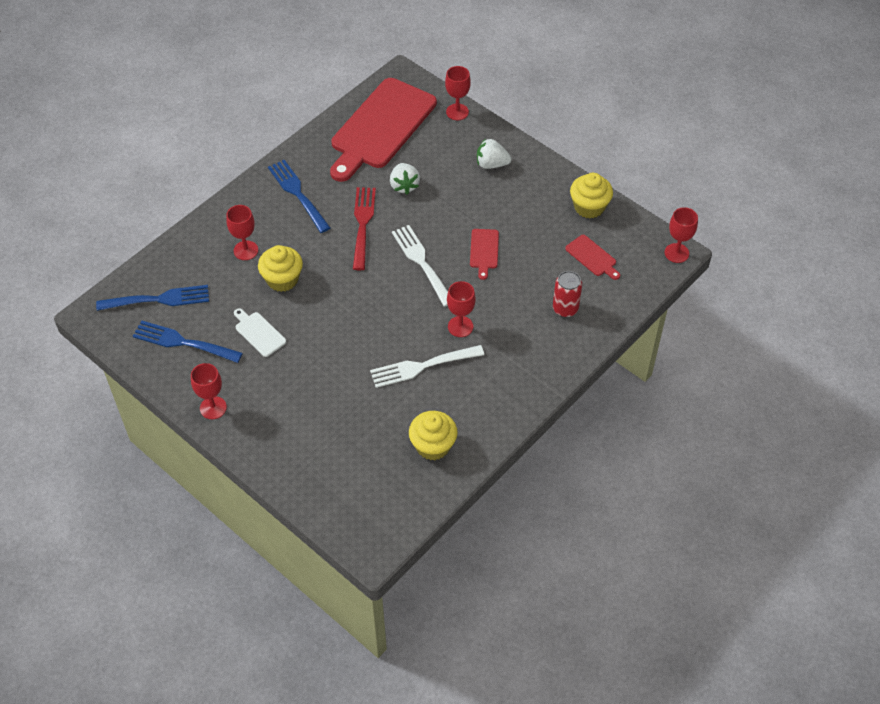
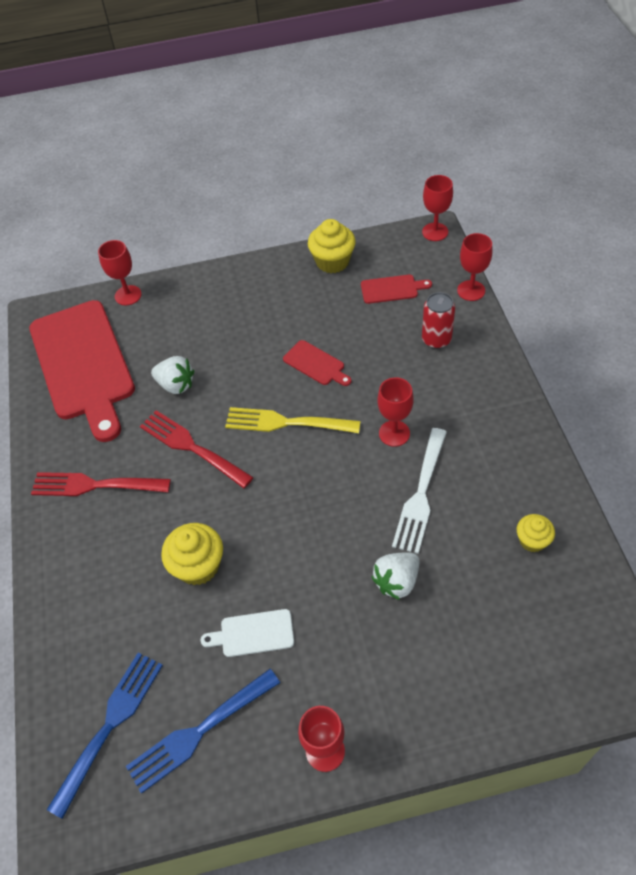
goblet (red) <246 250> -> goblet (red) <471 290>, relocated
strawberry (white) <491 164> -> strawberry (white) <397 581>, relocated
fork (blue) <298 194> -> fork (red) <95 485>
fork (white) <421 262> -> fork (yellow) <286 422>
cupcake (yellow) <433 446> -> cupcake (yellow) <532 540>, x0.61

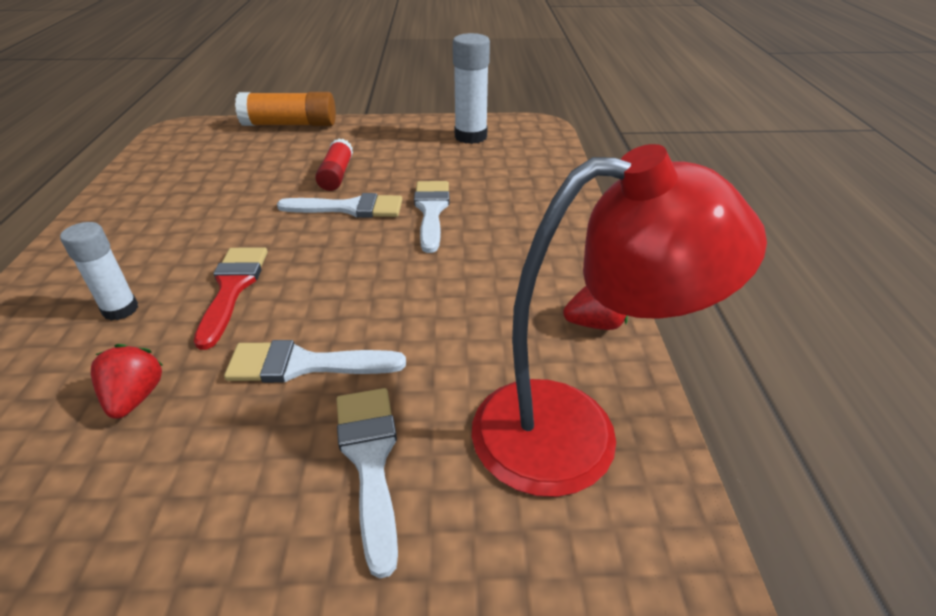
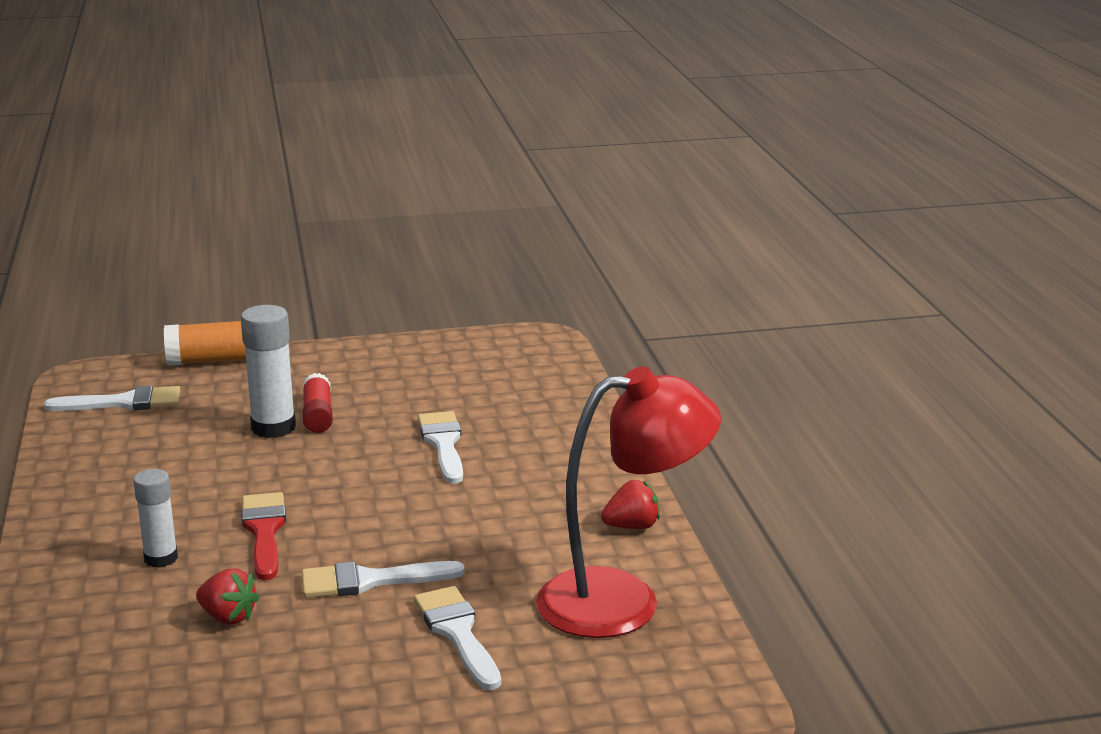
brush (white) <350 208> -> brush (white) <124 403>, relocated
glue stick (white) <470 136> -> glue stick (white) <273 428>, relocated
strawberry (red) <135 397> -> strawberry (red) <228 617>, 135 degrees clockwise

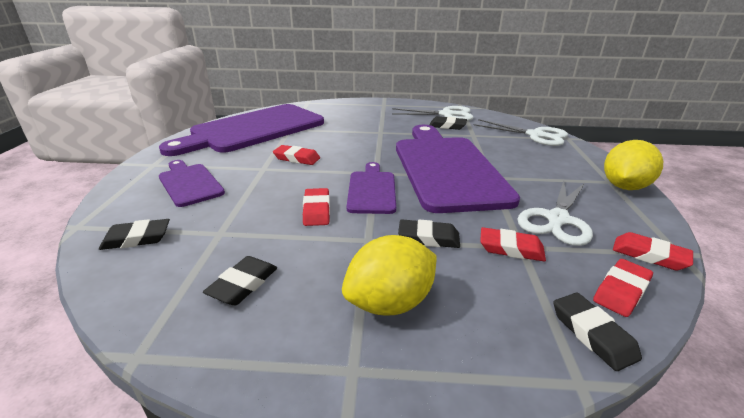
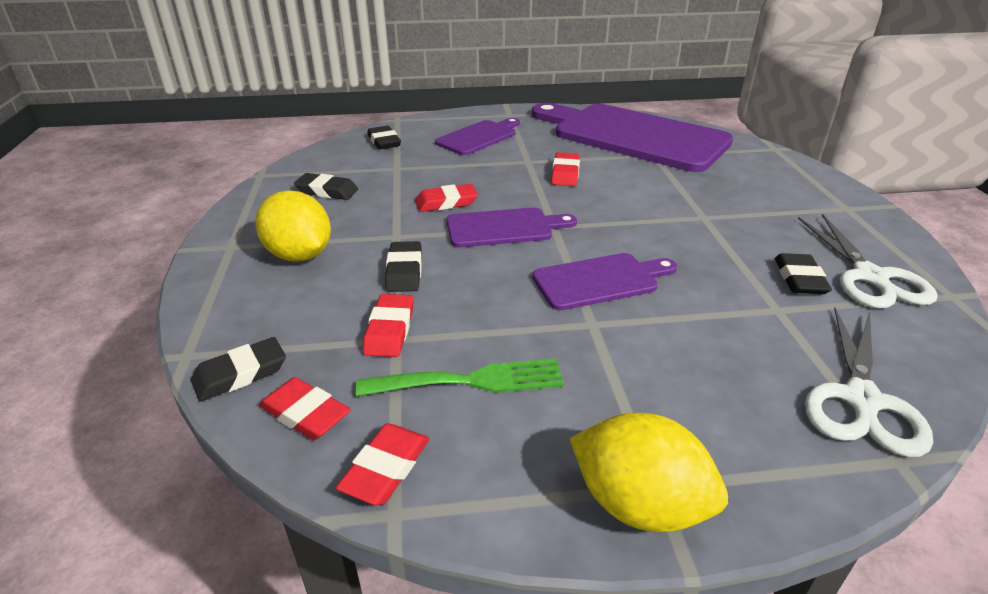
scissors (white) <557 220> -> fork (green) <471 381>
cutting board (purple) <447 168> -> cutting board (purple) <600 281>, x0.48

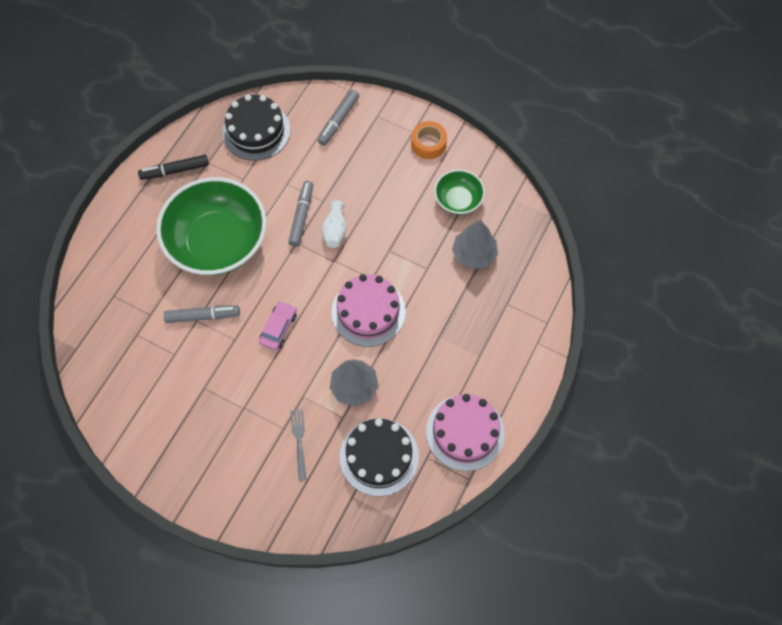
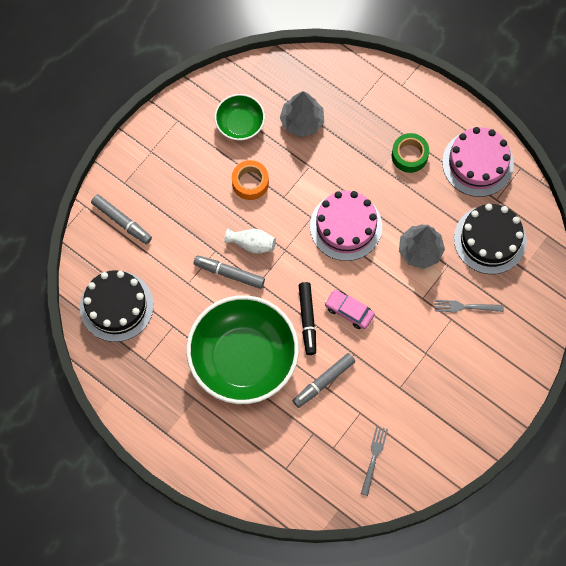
none -> fork (grey) <374 458>
none -> tape (green) <409 155>
marker (black) <175 171> -> marker (black) <307 319>, relocated
tape (orange) <428 144> -> tape (orange) <250 182>, relocated
marker (grey) <202 316> -> marker (grey) <324 382>, 135 degrees counterclockwise

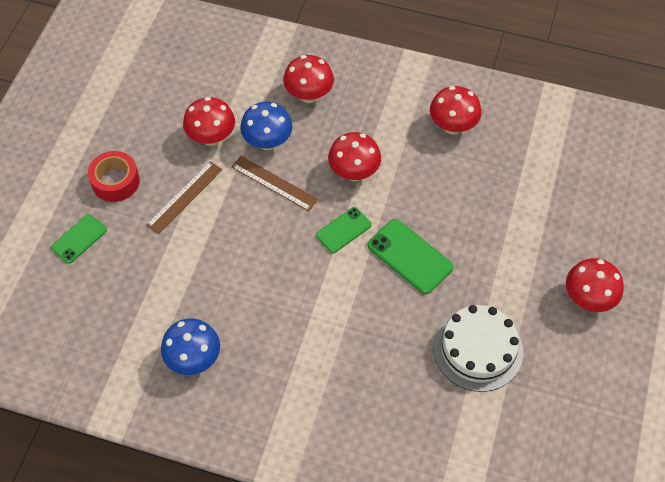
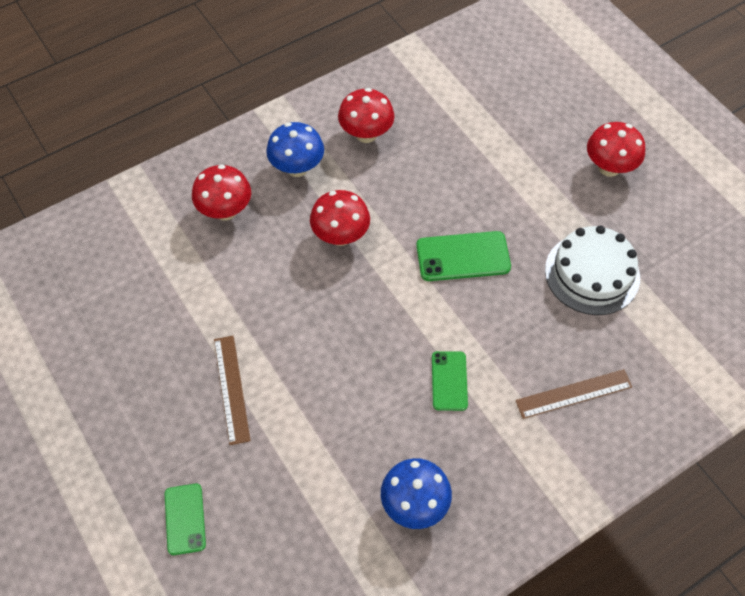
tape (red) <115 181> -> none
mushroom (red) <211 137> -> none
ruler (brown) <274 183> -> ruler (brown) <574 394>, relocated
mushroom (blue) <267 142> -> mushroom (blue) <297 168>, relocated
phone (green) <343 230> -> phone (green) <449 381>, relocated

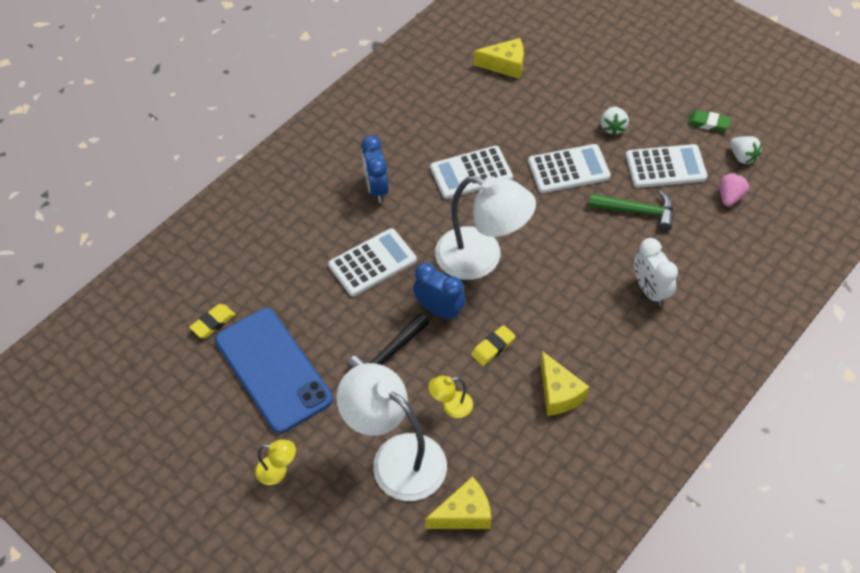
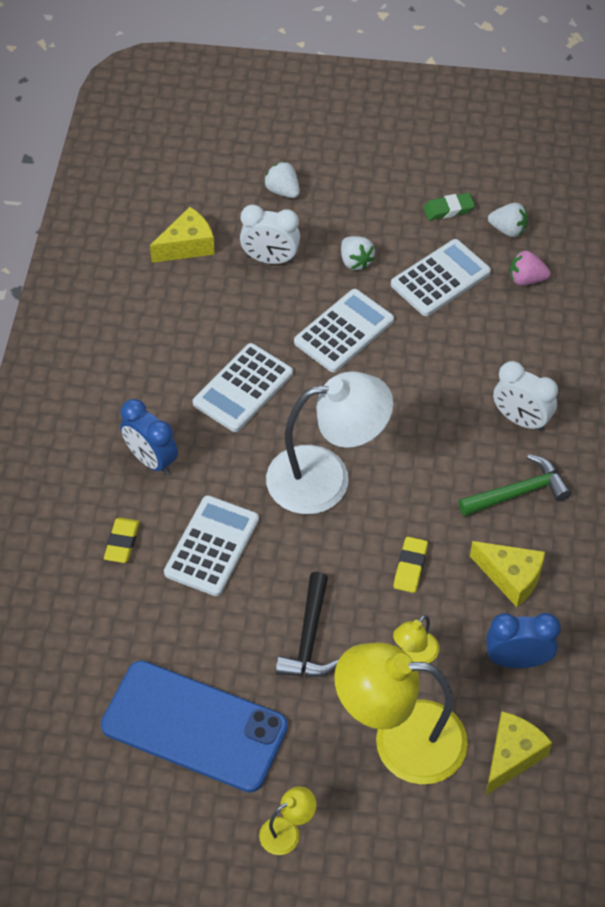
none -> clock (white) <270 259>
none -> strawberry (white) <283 191>
eraser (yellow) <213 323> -> eraser (yellow) <122 542>, relocated
clock (blue) <439 310> -> clock (blue) <517 660>, relocated
hammer (green) <637 211> -> hammer (green) <518 493>, relocated
lamp (white) <396 457> -> lamp (yellow) <400 740>
strawberry (pink) <730 197> -> strawberry (pink) <526 279>, 75 degrees counterclockwise

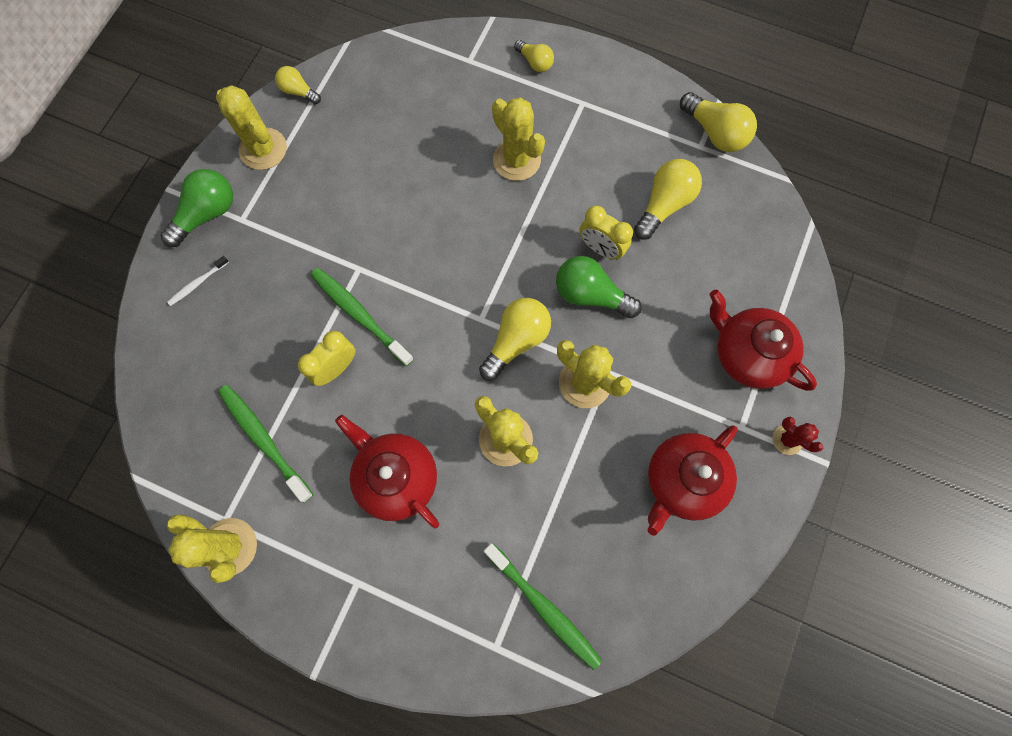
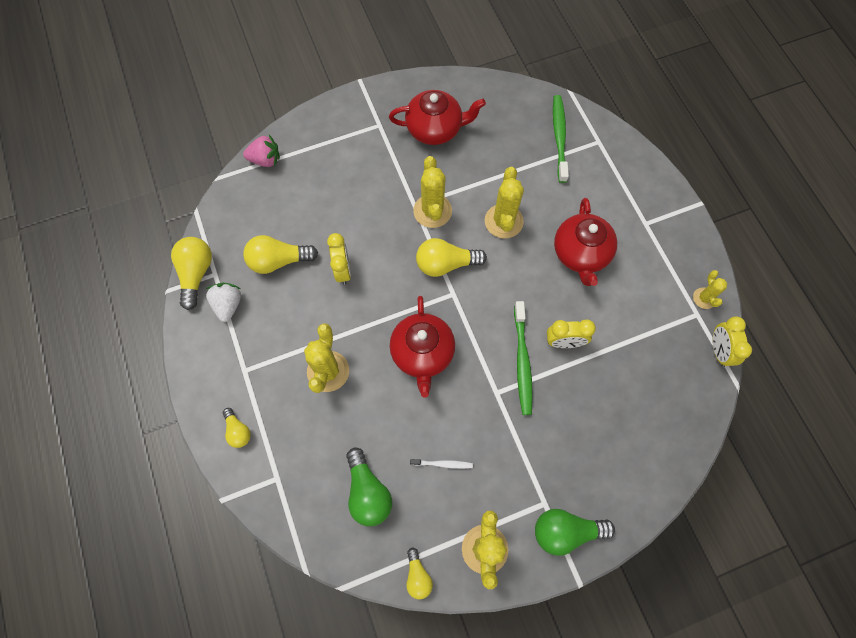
toothbrush (green) <264 440> -> none
cactus (red) <787 439> -> none
none -> strawberry (white) <228 305>
none -> strawberry (pink) <265 160>
none -> clock (yellow) <718 350>
toothbrush (white) <198 283> -> toothbrush (white) <442 464>, relocated
light bulb (green) <590 295> -> light bulb (green) <368 492>, relocated
teapot (red) <747 353> -> teapot (red) <422 353>, relocated
light bulb (yellow) <535 62> -> light bulb (yellow) <238 431>, 150 degrees clockwise
cactus (yellow) <229 546> -> cactus (yellow) <704 298>, x0.57

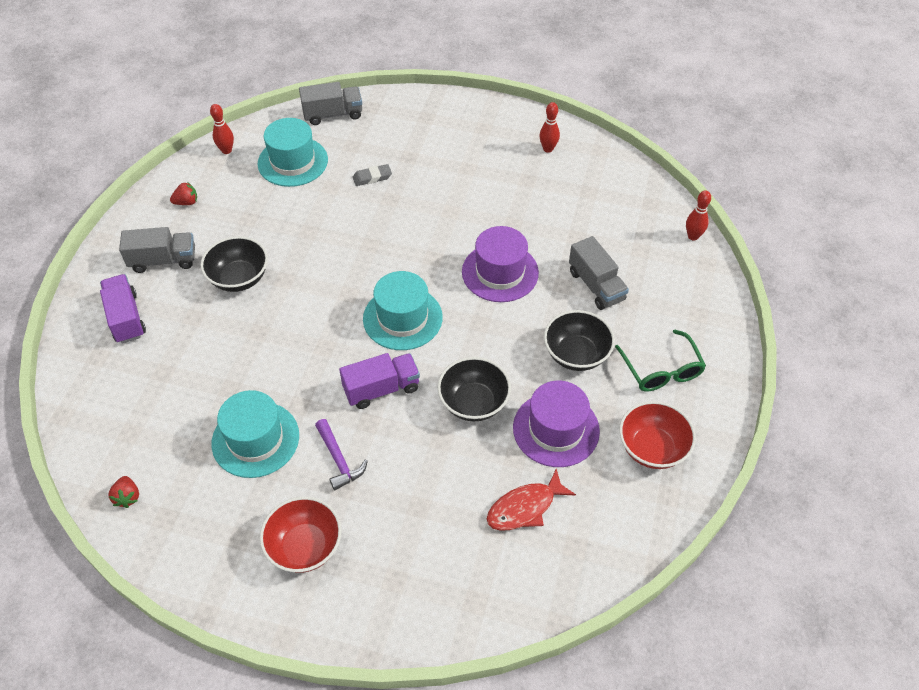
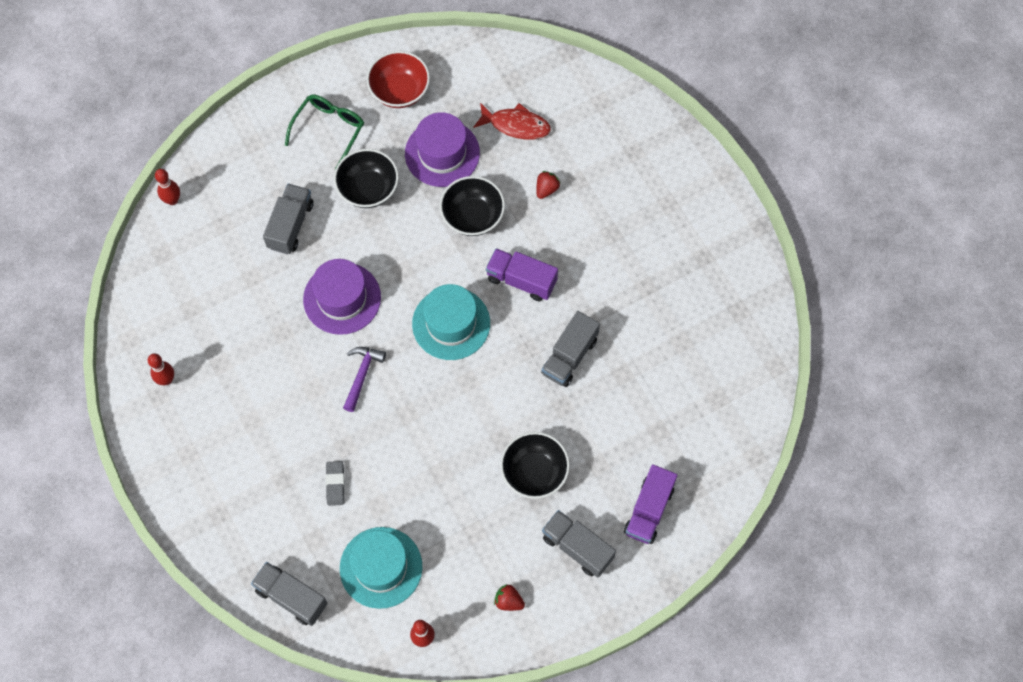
hat (turquoise) <255 439> -> none
bowl (red) <305 546> -> none
none -> truck (grey) <569 356>
strawberry (red) <127 497> -> strawberry (red) <546 189>, relocated
hammer (purple) <339 459> -> hammer (purple) <362 375>, relocated
eraser (grey) <372 177> -> eraser (grey) <335 484>, 60 degrees clockwise

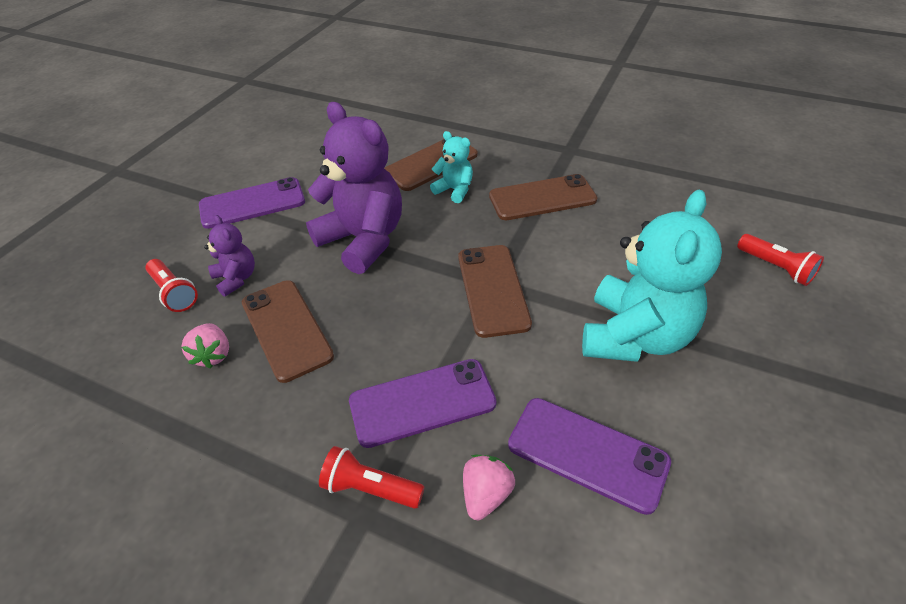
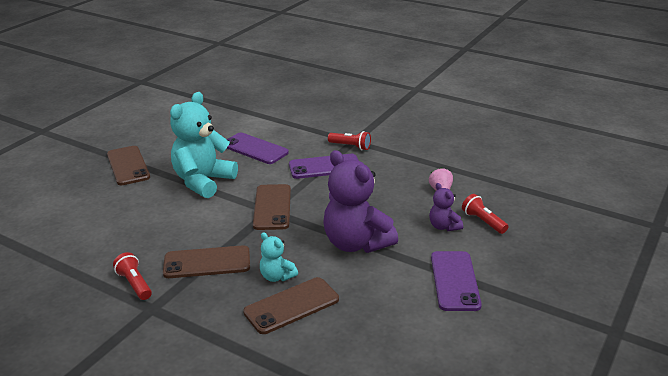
strawberry (pink) <486 494> -> none
phone (brown) <286 329> -> phone (brown) <128 166>, relocated
flashlight (red) <775 268> -> flashlight (red) <135 284>, relocated
phone (purple) <252 203> -> phone (purple) <454 281>, 75 degrees counterclockwise

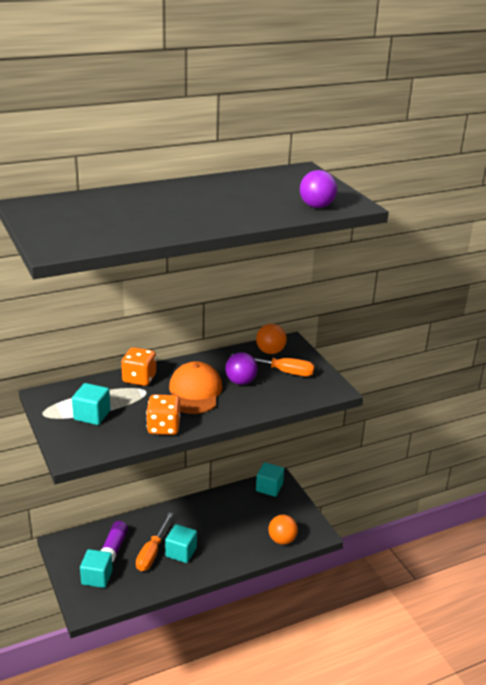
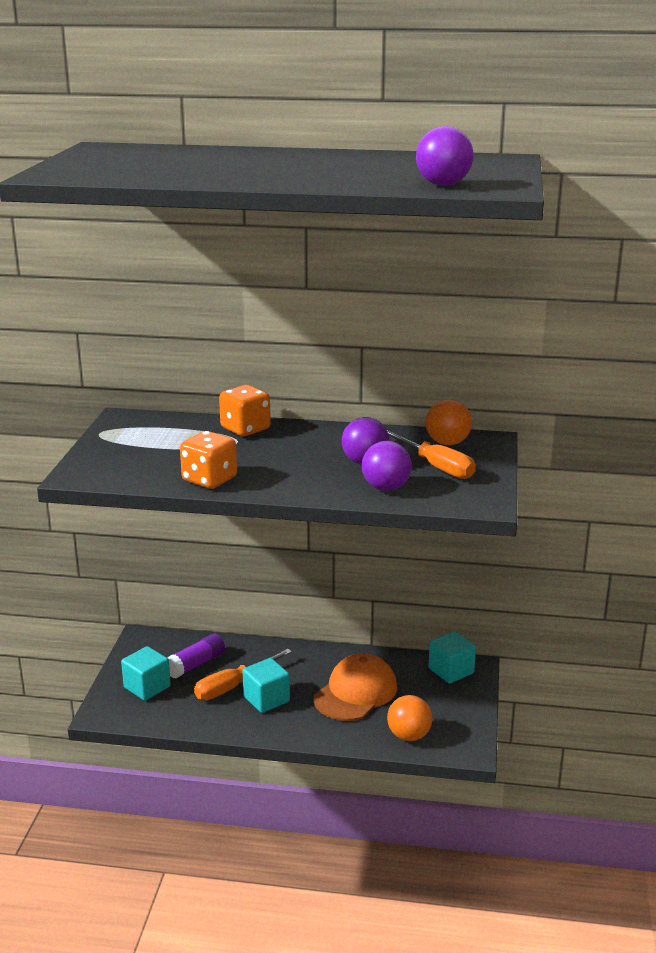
cube (turquoise) <92 415> -> none
none -> ball (purple) <386 488>
cap (orange) <194 392> -> cap (orange) <355 692>, relocated

